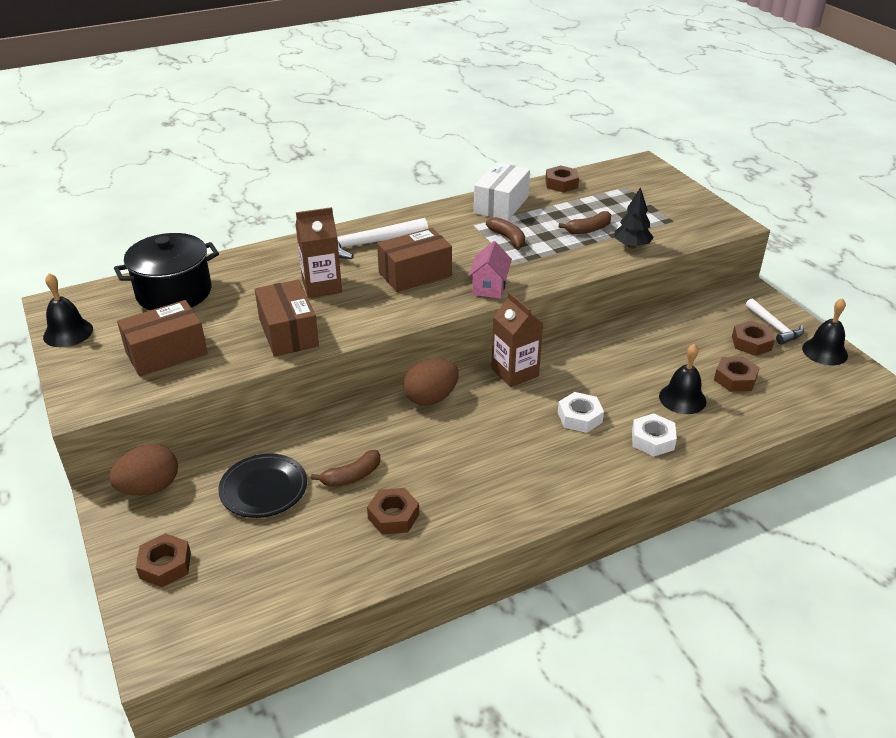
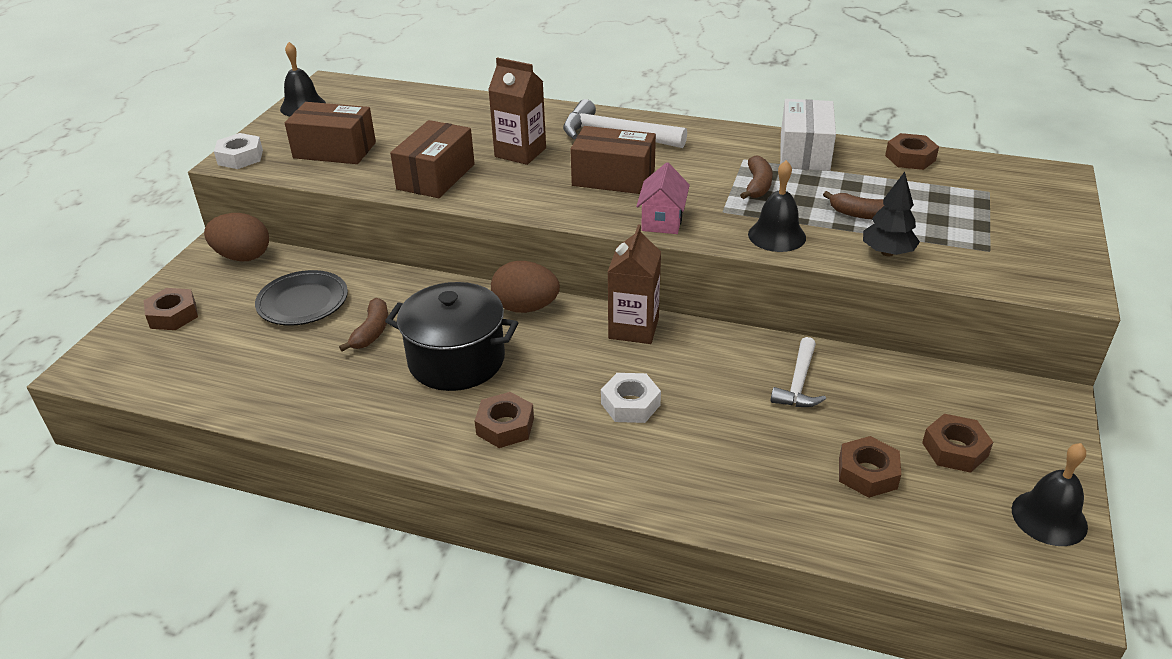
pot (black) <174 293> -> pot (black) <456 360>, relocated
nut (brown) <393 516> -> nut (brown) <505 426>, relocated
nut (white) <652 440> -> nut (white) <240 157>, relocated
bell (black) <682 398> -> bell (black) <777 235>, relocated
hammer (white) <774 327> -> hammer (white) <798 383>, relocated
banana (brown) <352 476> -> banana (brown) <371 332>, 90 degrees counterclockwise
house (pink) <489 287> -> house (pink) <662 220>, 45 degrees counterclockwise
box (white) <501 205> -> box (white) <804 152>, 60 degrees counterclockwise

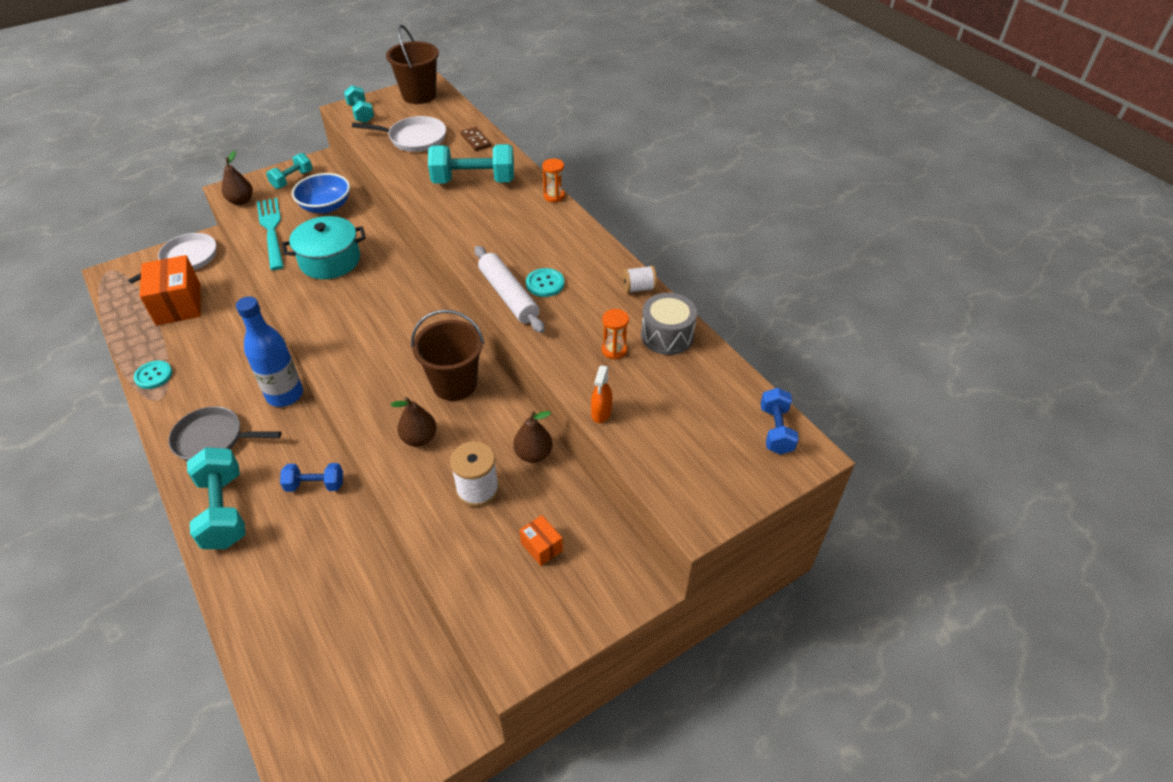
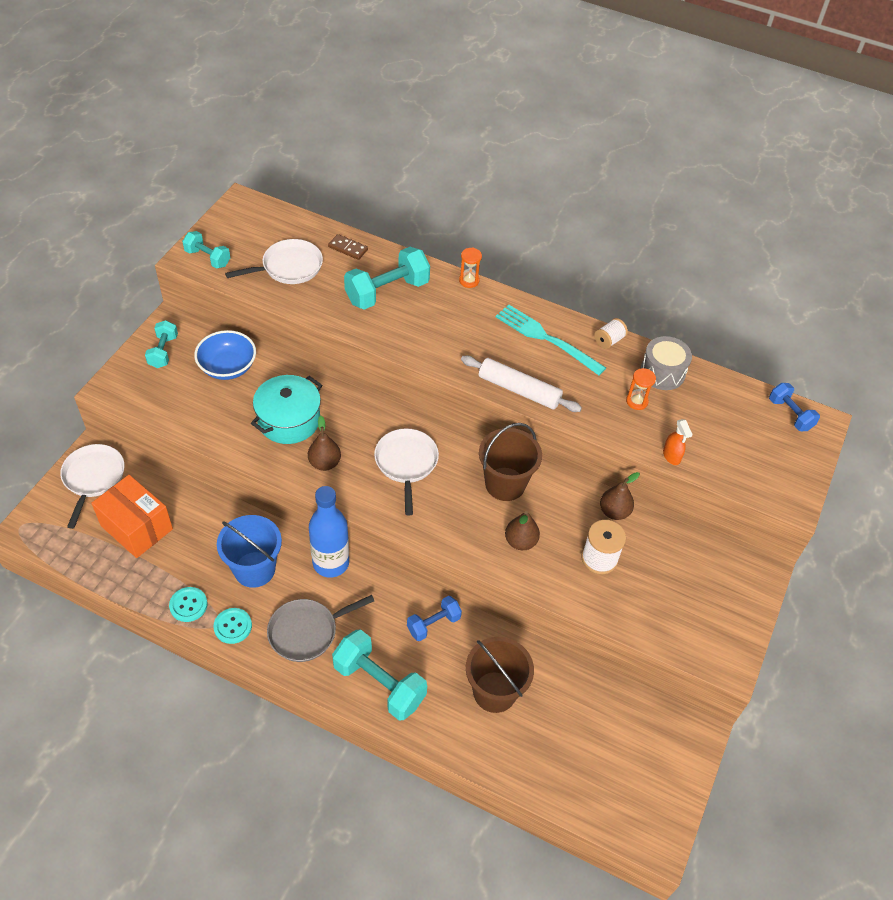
box (orange) <541 547> -> none
none -> bucket (blue) <254 569>
none -> pan (white) <406 463>
pear (brown) <241 201> -> pear (brown) <325 463>, relocated
fork (turquoise) <271 230> -> fork (turquoise) <545 338>, relocated
bucket (brown) <419 95> -> bucket (brown) <494 692>, relocated
button (turquoise) <545 284> -> button (turquoise) <233 626>, relocated

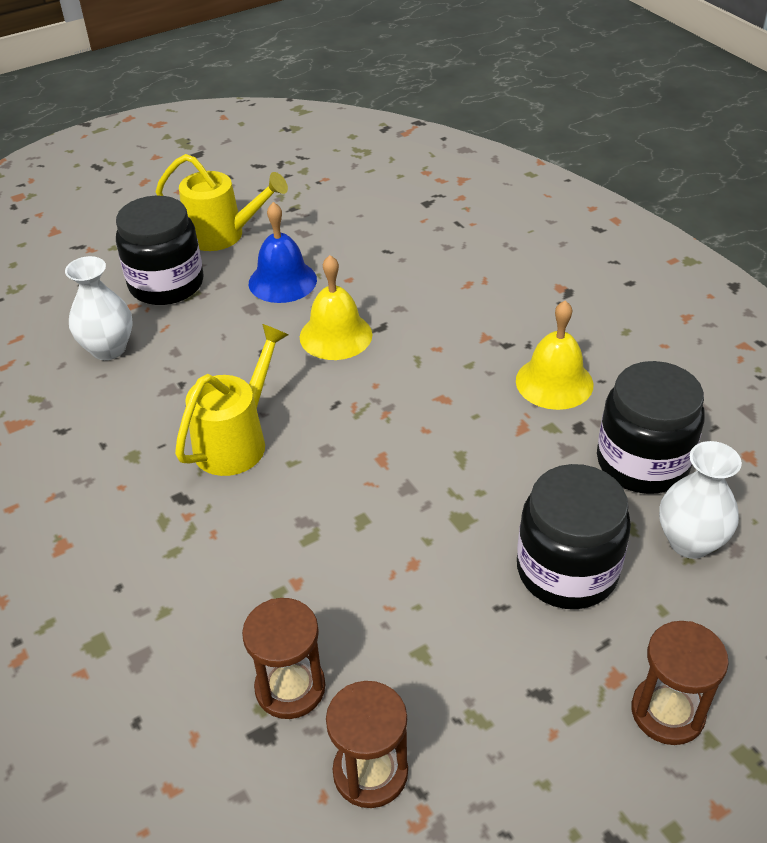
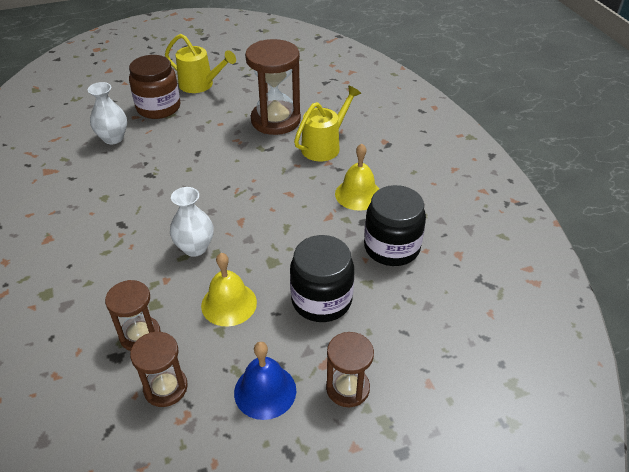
none -> hourglass (brown) <275 120>
watering can (yellow) <237 440> -> watering can (yellow) <325 146>, relocated
bell (blue) <282 281> -> bell (blue) <265 391>, relocated
bell (yellow) <336 335> -> bell (yellow) <229 304>, relocated
vase (white) <689 542> -> vase (white) <195 248>, relocated
jar (black) <166 284> -> jar (brown) <158 108>

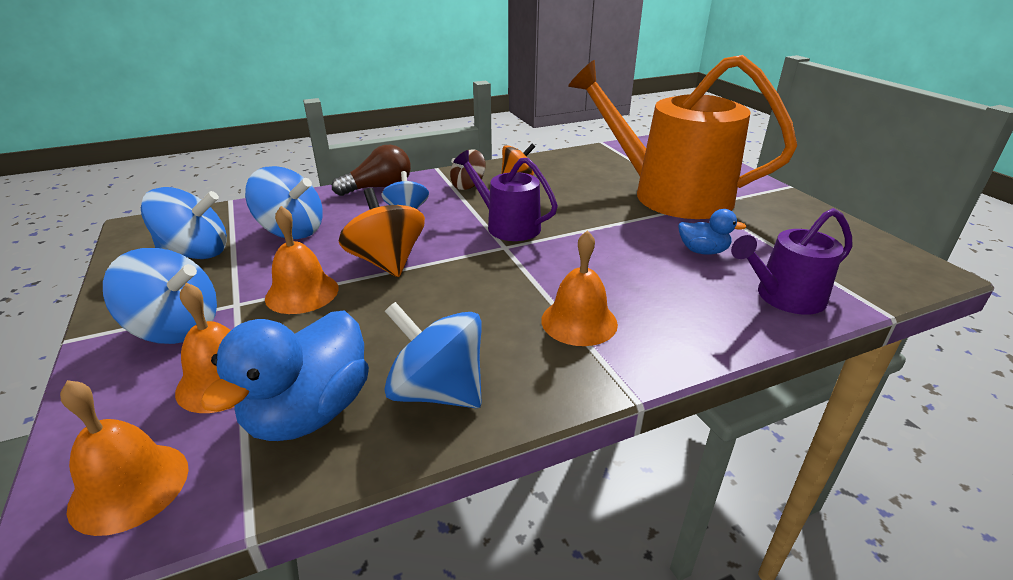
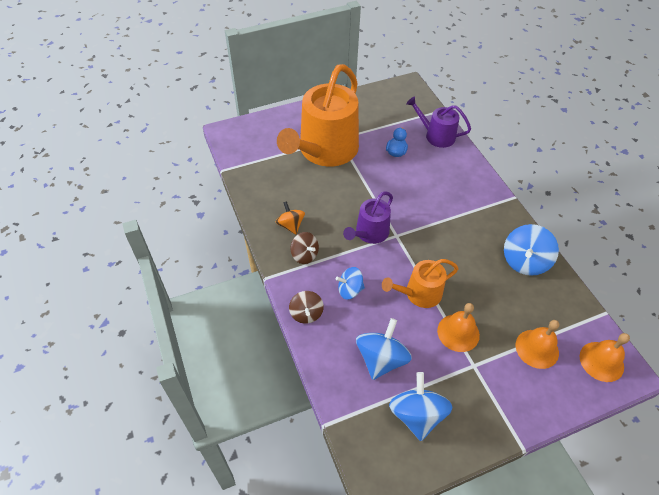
spinning top (blue) <176 328> -> none
duck (blue) <309 412> -> none
bell (orange) <579 321> -> none
light bulb (brown) <379 188> -> spinning top (brown) <306 313>
spinning top (orange) <387 262> -> watering can (orange) <419 294>
watering can (purple) <784 297> -> watering can (purple) <436 136>, 135 degrees clockwise

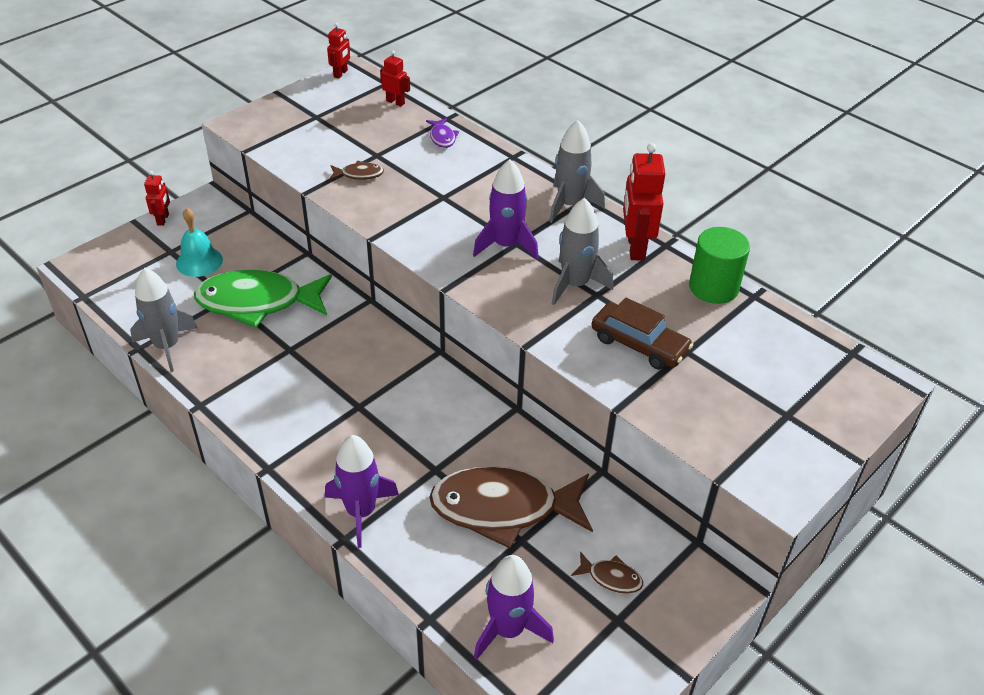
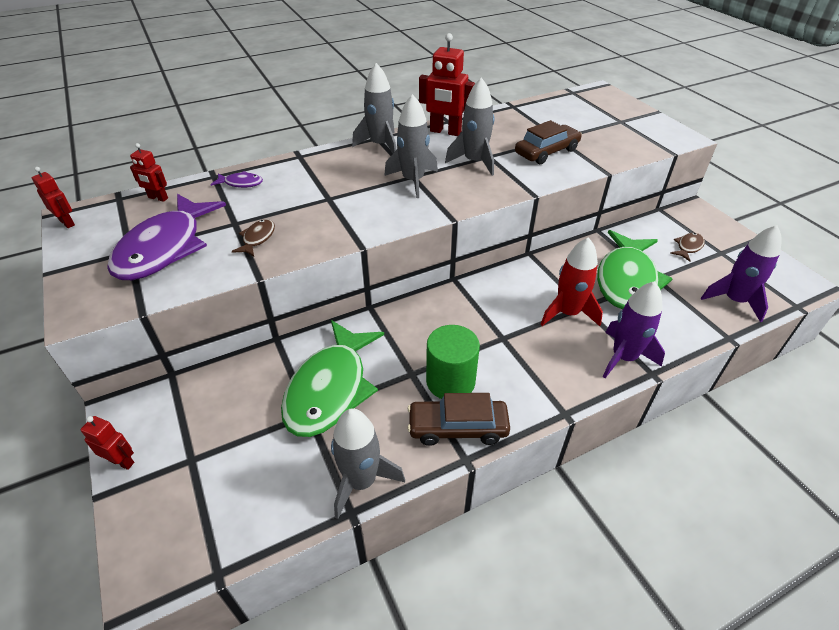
bell (turquoise) <199 261> -> none
none -> fish (purple) <165 248>
none -> car (brown) <458 427>
none -> rocket (red) <567 313>
cylinder (green) <713 287> -> cylinder (green) <450 381>, relocated
fish (brown) <503 508> -> fish (green) <626 280>
rocket (purple) <506 245> -> rocket (grey) <413 181>
robot (red) <395 102> -> robot (red) <158 198>, 120 degrees counterclockwise

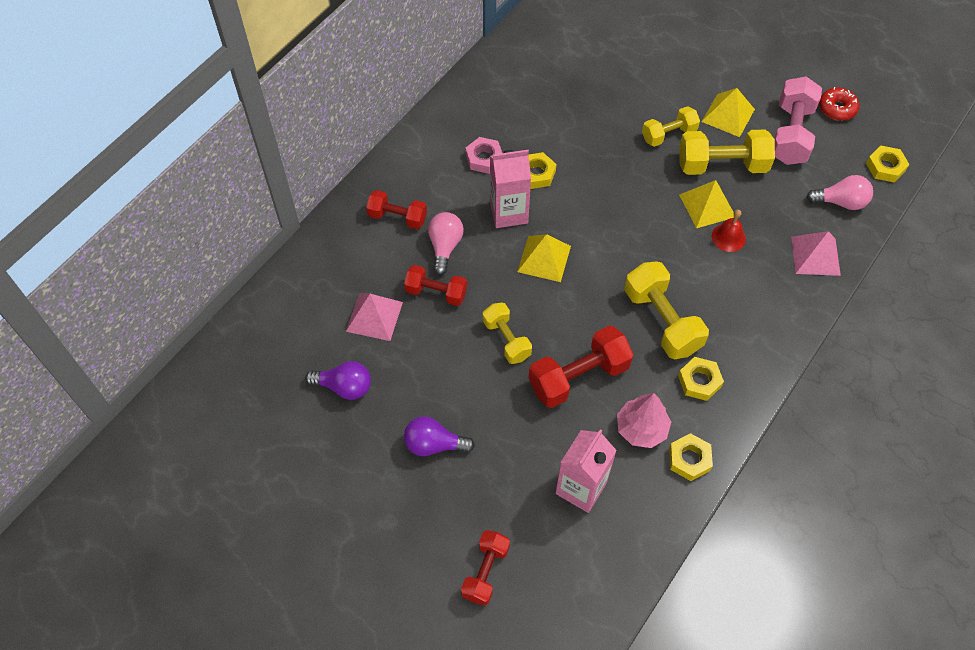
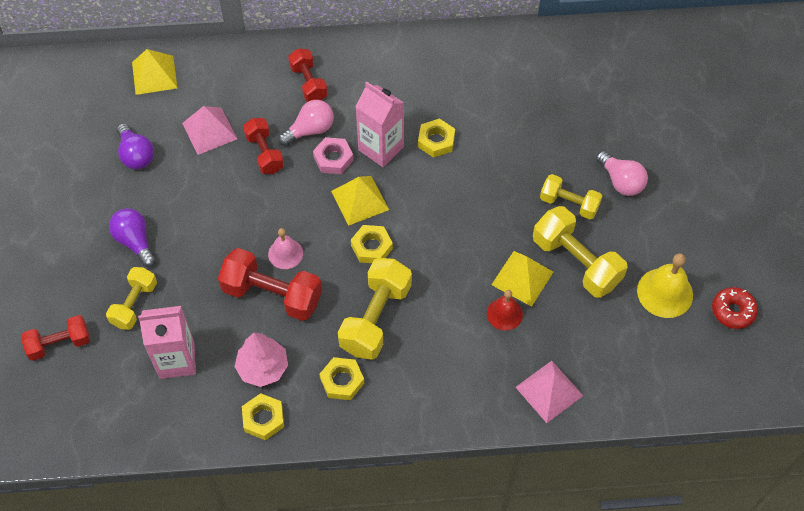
none -> bell (pink) <285 253>
nut (pink) <484 158> -> nut (pink) <333 159>, relocated
dumbbell (yellow) <506 339> -> dumbbell (yellow) <134 304>, relocated
pyramid (yellow) <728 115> -> pyramid (yellow) <154 75>, relocated
light bulb (pink) <840 202> -> light bulb (pink) <621 181>, relocated
nut (yellow) <885 167> -> nut (yellow) <371 247>, relocated
dumbbell (pink) <791 134> -> bell (yellow) <665 292>

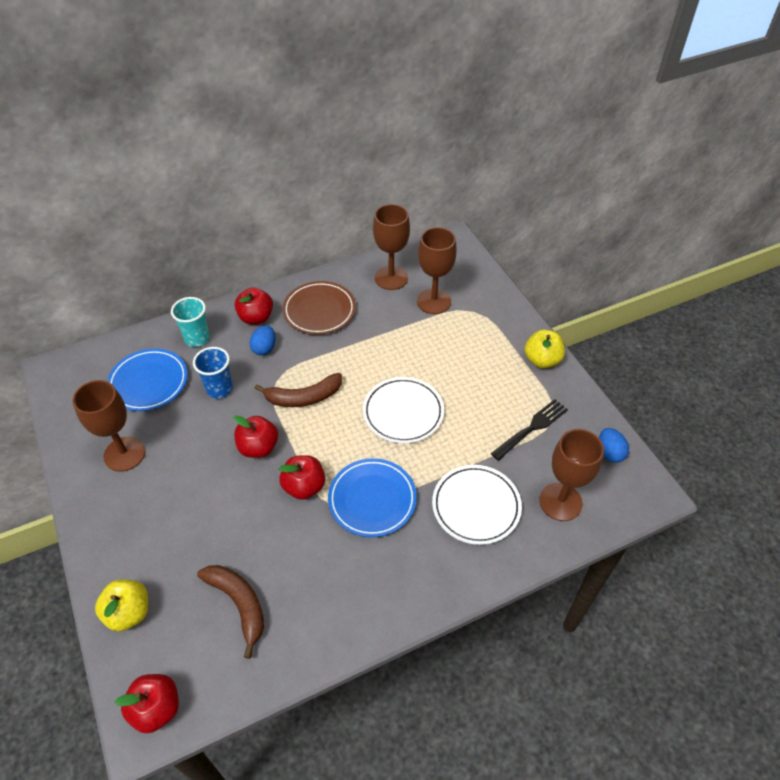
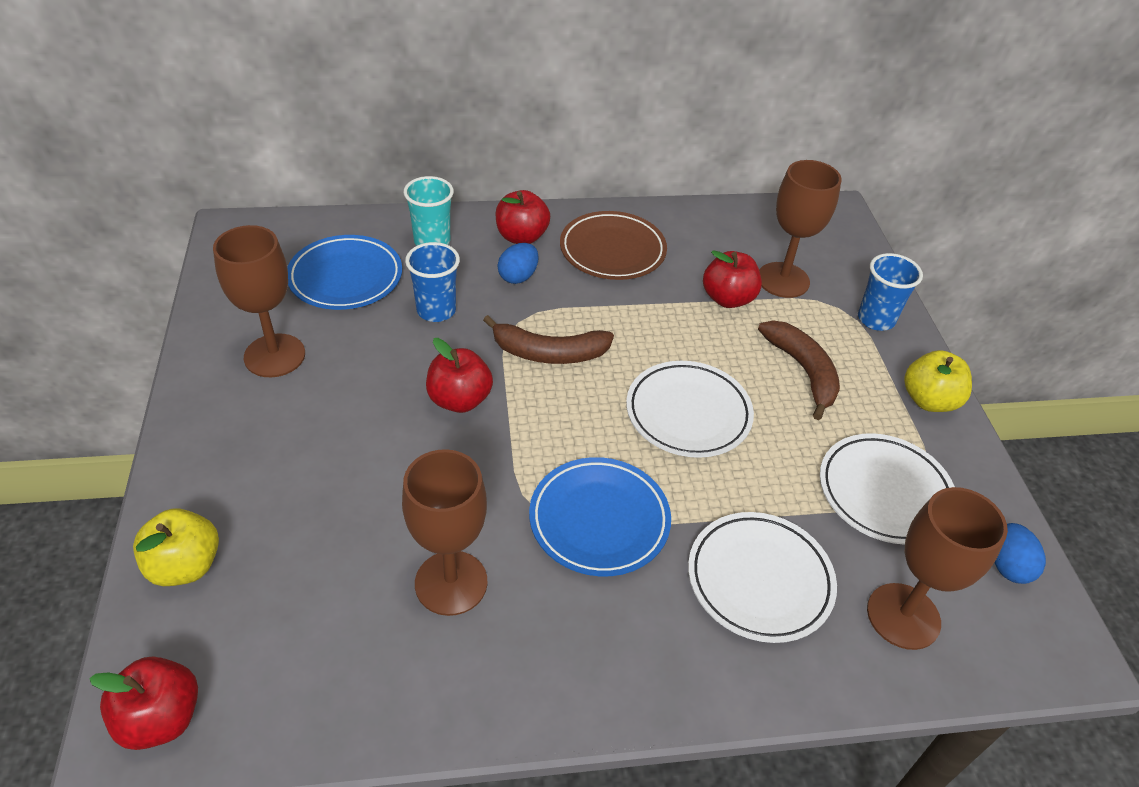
none -> cup (blue) <876 319>
banana (brown) <239 604> -> banana (brown) <802 371>, relocated
apple (red) <304 486> -> apple (red) <728 299>, relocated
goblet (brown) <391 278> -> goblet (brown) <451 583>, relocated
fork (black) <531 428> -> plate (white) <884 492>

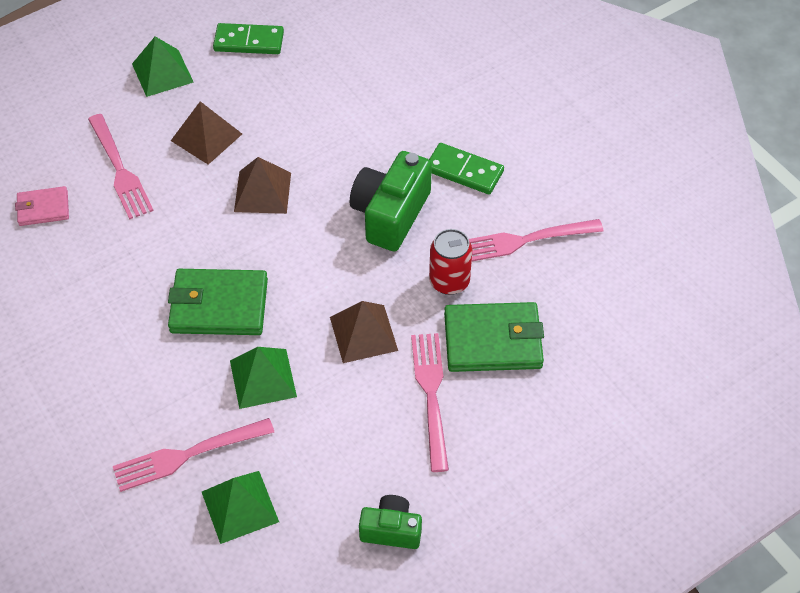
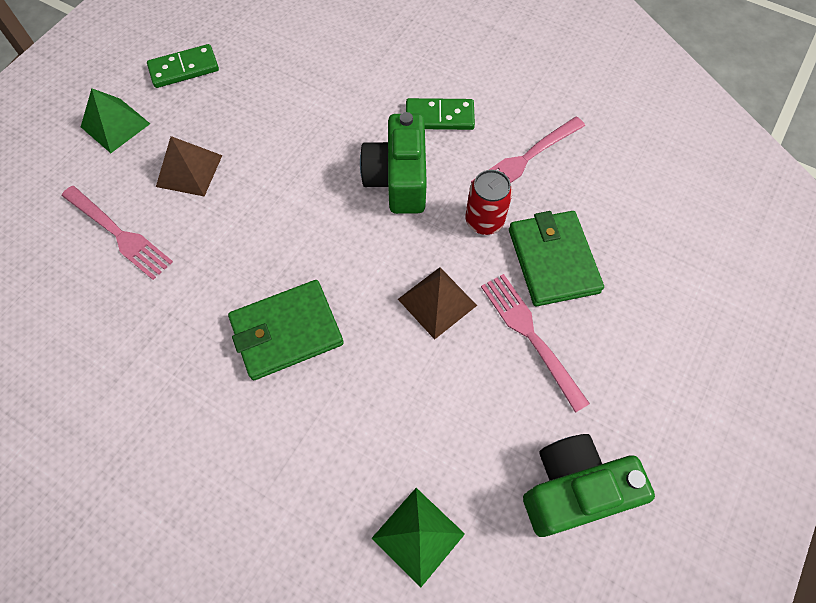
wallet (pink) <43 208> -> none
fork (pink) <188 455> -> none
pyramid (green) <263 378> -> none
pyramid (brown) <262 192> -> none
wallet (green) <492 340> -> wallet (green) <553 260>, 75 degrees counterclockwise
camera (green) <391 530> -> camera (green) <573 490>, x1.71

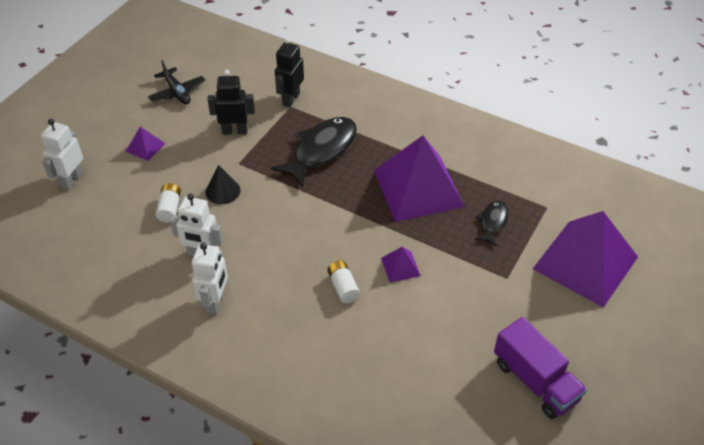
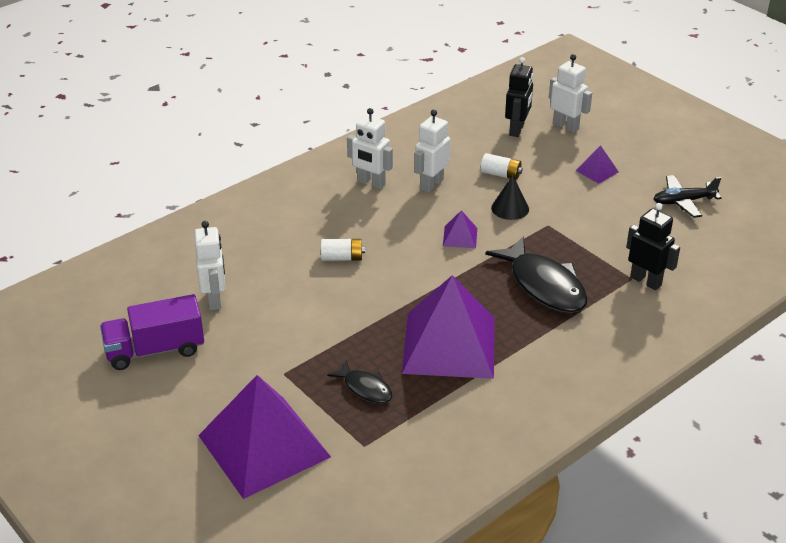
none -> robot (white) <215 299>
robot (black) <235 131> -> robot (black) <517 130>, relocated
pyramid (purple) <400 266> -> pyramid (purple) <460 237>, relocated

